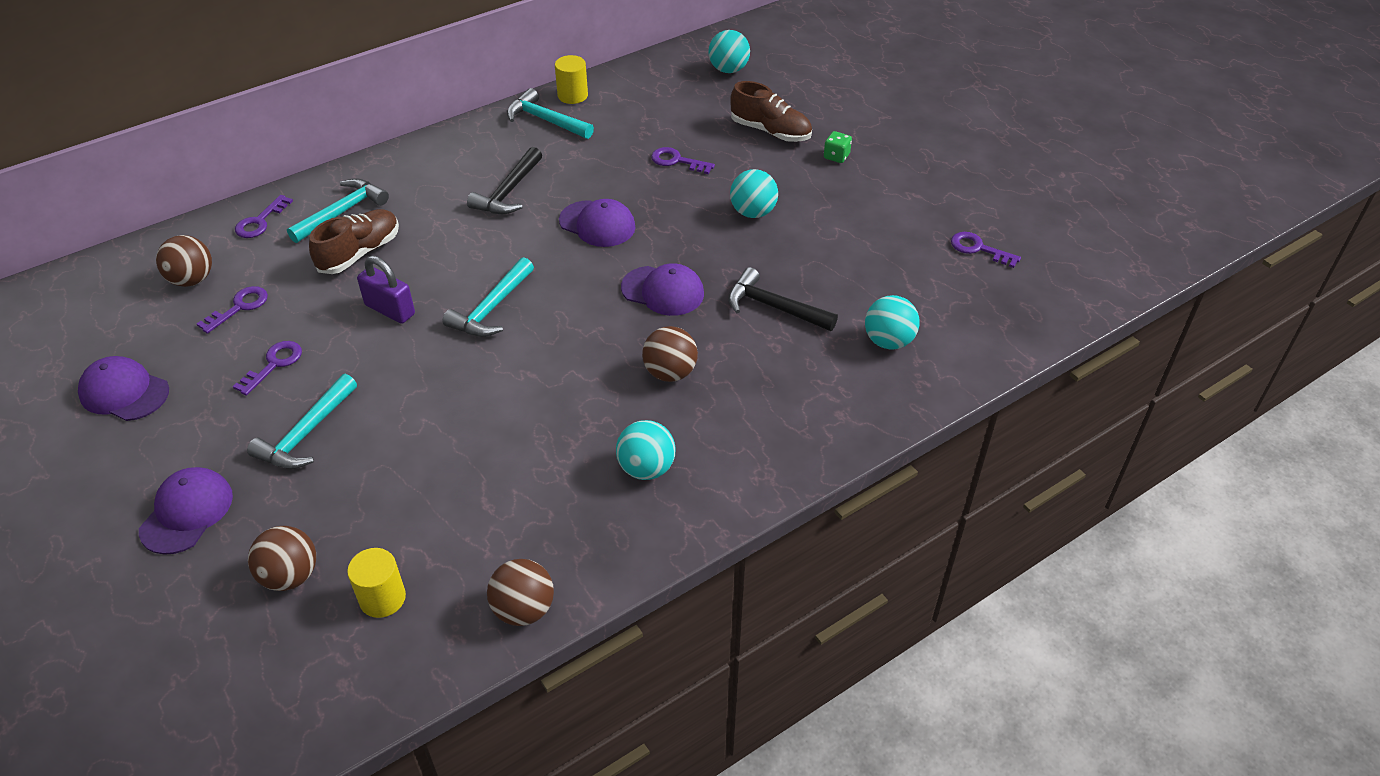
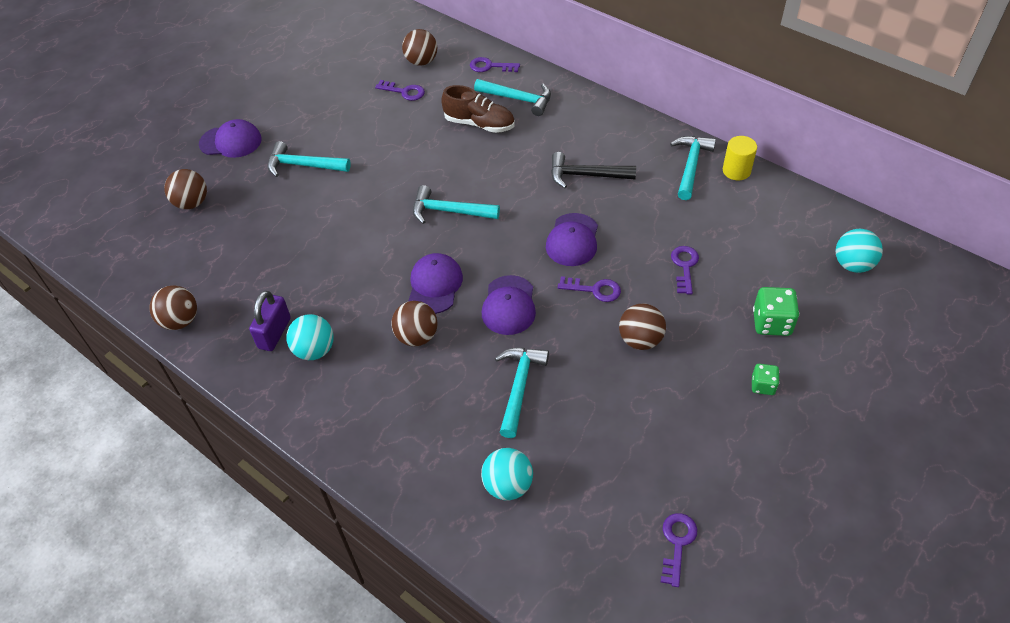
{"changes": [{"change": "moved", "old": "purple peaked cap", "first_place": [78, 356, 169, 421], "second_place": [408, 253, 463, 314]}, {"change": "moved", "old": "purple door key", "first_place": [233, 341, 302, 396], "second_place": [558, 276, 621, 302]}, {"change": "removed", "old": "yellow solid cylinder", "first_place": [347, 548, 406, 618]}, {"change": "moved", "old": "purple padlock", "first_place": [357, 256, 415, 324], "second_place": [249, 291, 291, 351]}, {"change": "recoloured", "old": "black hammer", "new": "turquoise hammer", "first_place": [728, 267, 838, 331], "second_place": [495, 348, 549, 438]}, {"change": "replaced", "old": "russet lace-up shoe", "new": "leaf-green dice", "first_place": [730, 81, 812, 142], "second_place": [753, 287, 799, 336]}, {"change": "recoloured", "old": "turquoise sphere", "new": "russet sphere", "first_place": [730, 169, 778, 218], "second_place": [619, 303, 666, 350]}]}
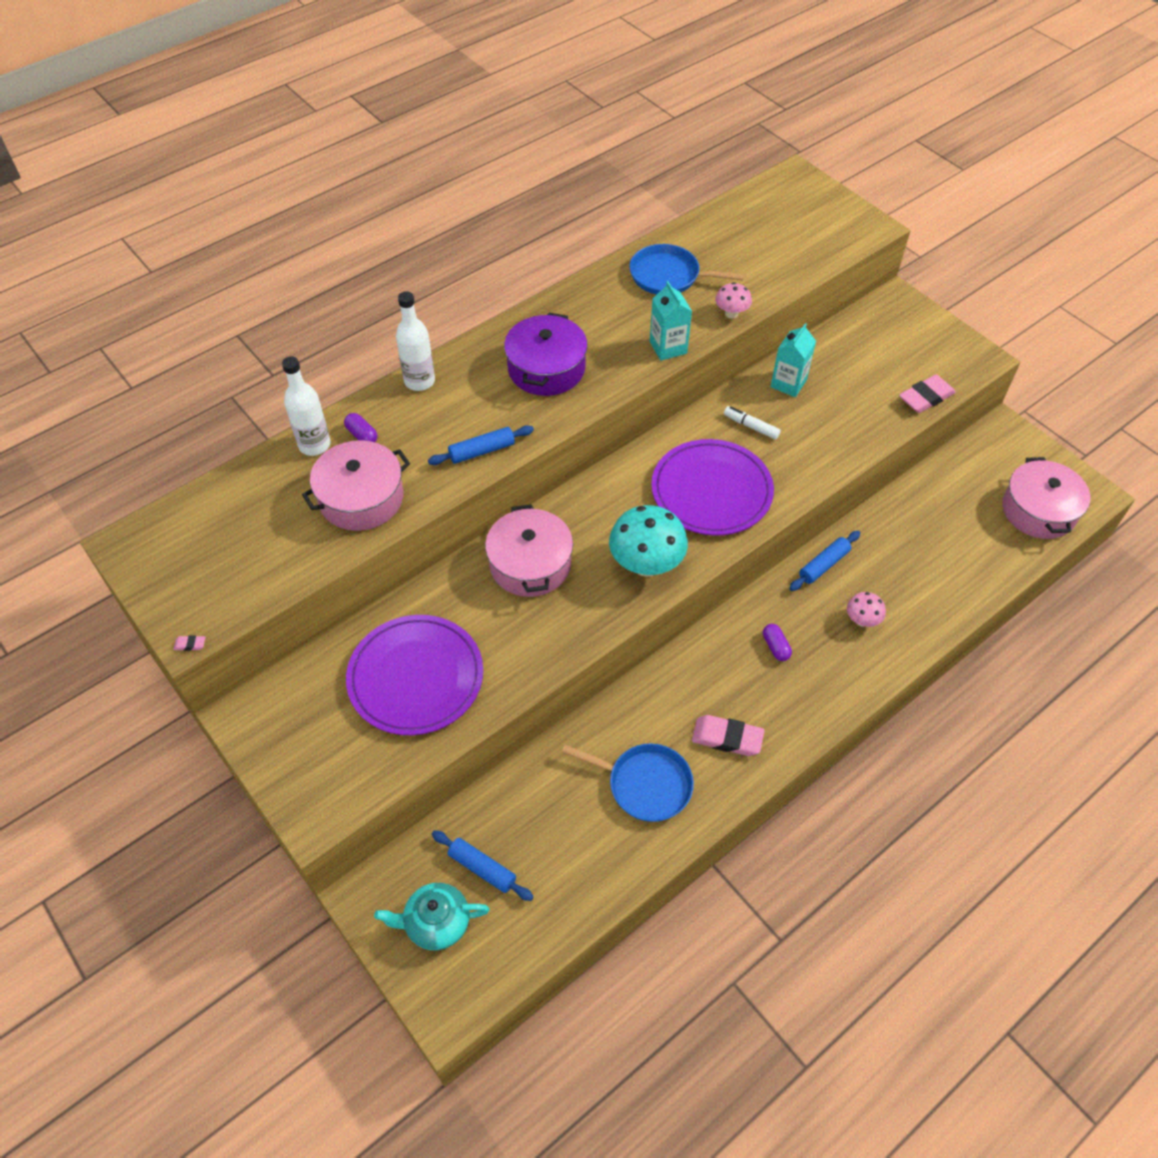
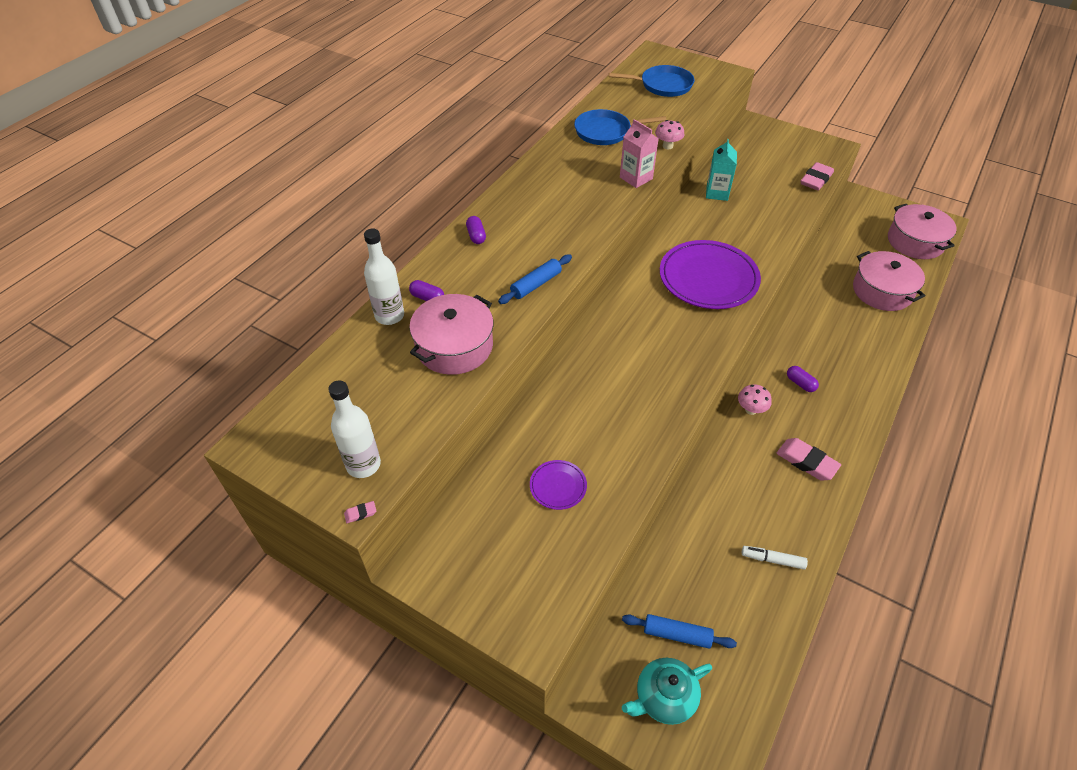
{"changes": [{"change": "resized", "old": "purple plate", "first_place": [346, 615, 483, 735], "second_place": [530, 460, 587, 510], "factor": 0.46}, {"change": "moved", "old": "pure white flask", "first_place": [396, 291, 435, 391], "second_place": [328, 380, 381, 478]}, {"change": "moved", "old": "rosy stockpot", "first_place": [485, 504, 573, 597], "second_place": [853, 251, 925, 311]}, {"change": "removed", "old": "purple stockpot", "first_place": [504, 313, 588, 396]}, {"change": "moved", "old": "royal blue skillet", "first_place": [562, 743, 694, 822], "second_place": [609, 65, 694, 97]}, {"change": "removed", "old": "turquoise fungus", "first_place": [609, 505, 688, 577]}, {"change": "recoloured", "old": "turquoise juice carton", "new": "rosy juice carton", "first_place": [650, 281, 692, 361], "second_place": [620, 119, 659, 188]}, {"change": "turned", "old": "rosy pencil eraser", "first_place": [692, 715, 765, 756], "second_place": [776, 438, 841, 481], "degrees": 45}, {"change": "moved", "old": "pure white marker", "first_place": [724, 406, 781, 440], "second_place": [742, 546, 808, 570]}, {"change": "removed", "old": "royal blue rolling pin", "first_place": [789, 531, 860, 591]}, {"change": "moved", "old": "rosy fungus", "first_place": [847, 592, 886, 627], "second_place": [738, 384, 772, 415]}, {"change": "added", "new": "purple pill shape", "second_place": [466, 216, 486, 244]}]}
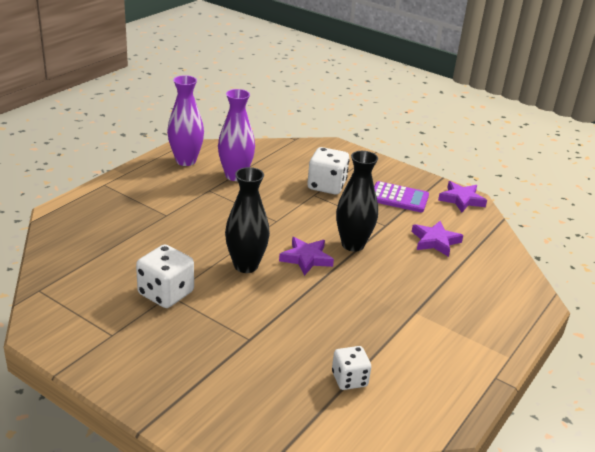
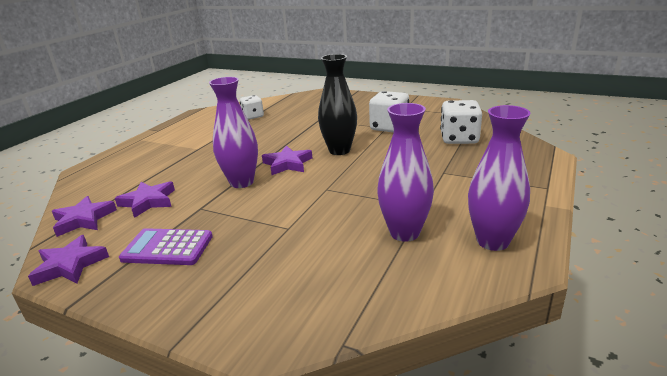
{"changes": [{"change": "moved", "old": "pure white dice", "first_place": [307, 147, 349, 195], "second_place": [440, 100, 482, 144]}, {"change": "recoloured", "old": "black tall vase", "new": "purple tall vase", "first_place": [336, 151, 378, 252], "second_place": [209, 77, 258, 188]}, {"change": "added", "new": "purple star shape", "second_place": [52, 196, 117, 237]}]}
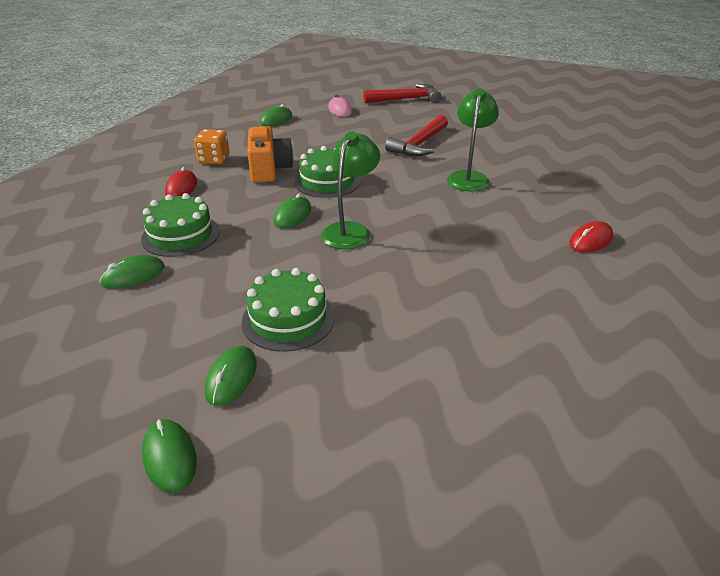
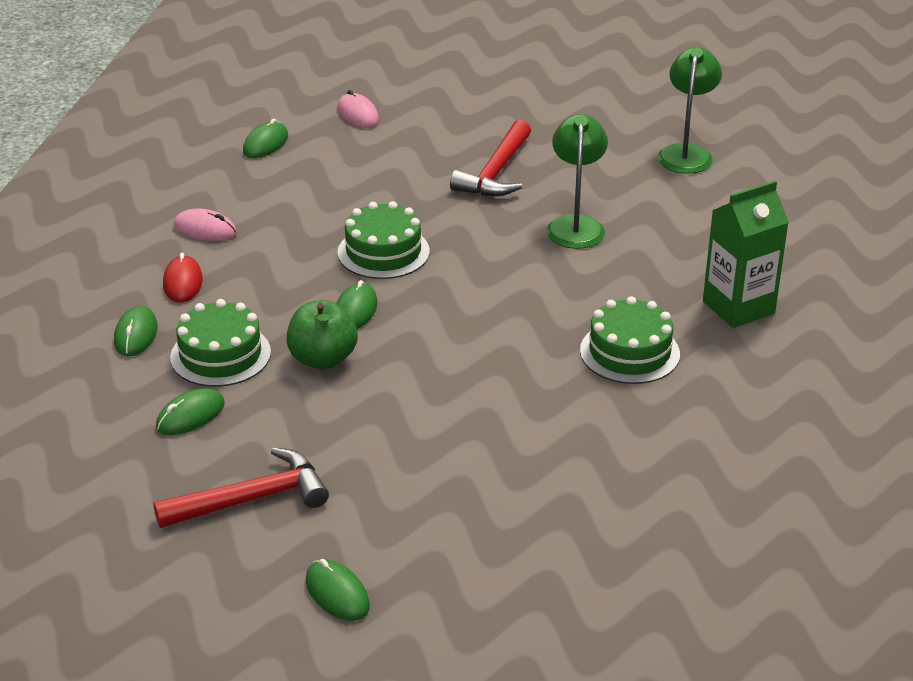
{"changes": [{"change": "replaced", "old": "orange dice", "new": "rosy mouse", "first_place": [194, 129, 230, 164], "second_place": [173, 208, 237, 241]}, {"change": "moved", "old": "leaf-green mouse", "first_place": [205, 346, 257, 406], "second_place": [114, 306, 157, 356]}, {"change": "moved", "old": "leaf-green cake", "first_place": [241, 268, 335, 352], "second_place": [580, 296, 680, 384]}, {"change": "removed", "old": "orange photo camera", "first_place": [247, 126, 294, 183]}, {"change": "moved", "old": "leaf-green reading lamp", "first_place": [321, 131, 380, 249], "second_place": [658, 47, 722, 174]}, {"change": "moved", "old": "crimson hammer", "first_place": [363, 84, 441, 103], "second_place": [153, 447, 329, 528]}, {"change": "replaced", "old": "crimson mouse", "new": "leaf-green juice carton", "first_place": [569, 221, 613, 252], "second_place": [703, 181, 789, 328]}, {"change": "added", "new": "leaf-green apple", "second_place": [287, 300, 358, 369]}]}
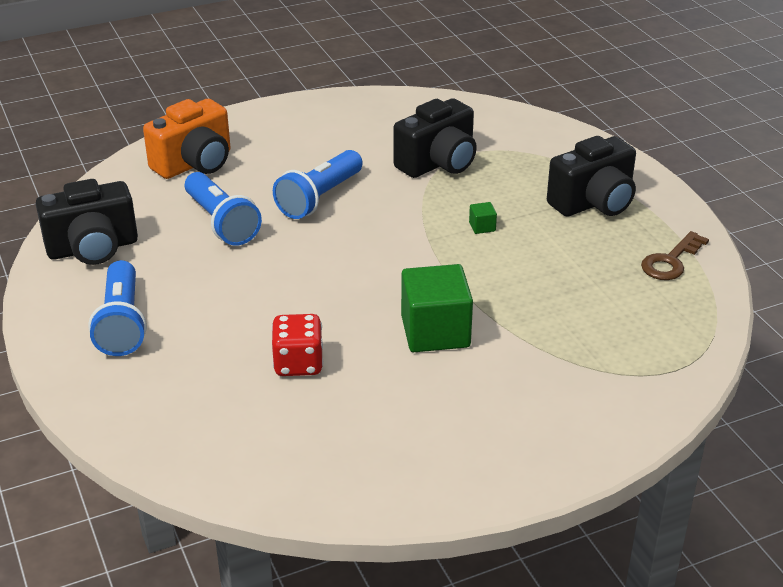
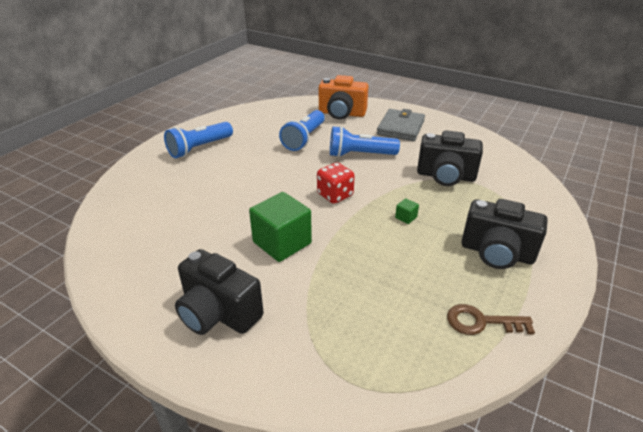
{"changes": [{"change": "moved", "old": "black photo camera", "first_place": [36, 179, 138, 265], "second_place": [175, 249, 264, 335]}, {"change": "moved", "old": "crimson dice", "first_place": [272, 314, 323, 376], "second_place": [317, 163, 355, 204]}, {"change": "added", "new": "gray billfold", "second_place": [377, 109, 425, 141]}]}
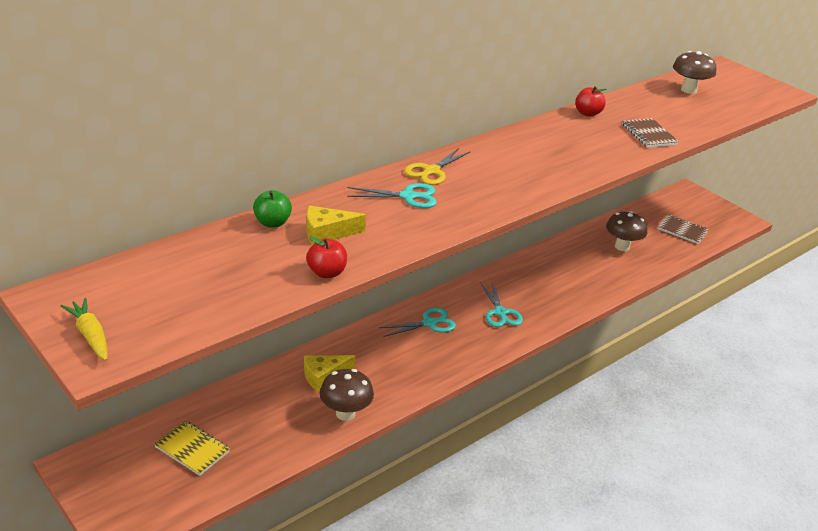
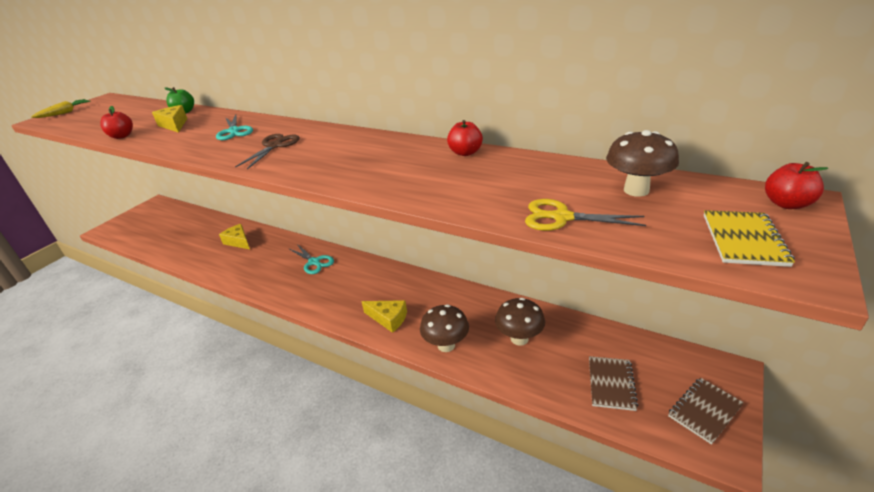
{"changes": [{"change": "moved", "old": "yellow exercise book", "first_place": [154, 421, 230, 476], "second_place": [704, 210, 795, 267]}, {"change": "moved", "old": "russet fungus", "first_place": [320, 369, 374, 421], "second_place": [420, 304, 469, 352]}, {"change": "moved", "old": "yellow pair of scissors", "first_place": [404, 148, 471, 185], "second_place": [525, 199, 646, 231]}, {"change": "removed", "old": "turquoise pair of scissors", "first_place": [480, 282, 523, 327]}, {"change": "moved", "old": "russet exercise book", "first_place": [622, 118, 679, 148], "second_place": [668, 378, 744, 445]}, {"change": "added", "new": "russet pair of scissors", "second_place": [235, 134, 300, 169]}, {"change": "added", "new": "yellow cheese", "second_place": [361, 300, 407, 333]}, {"change": "added", "new": "crimson apple", "second_place": [765, 162, 828, 209]}]}
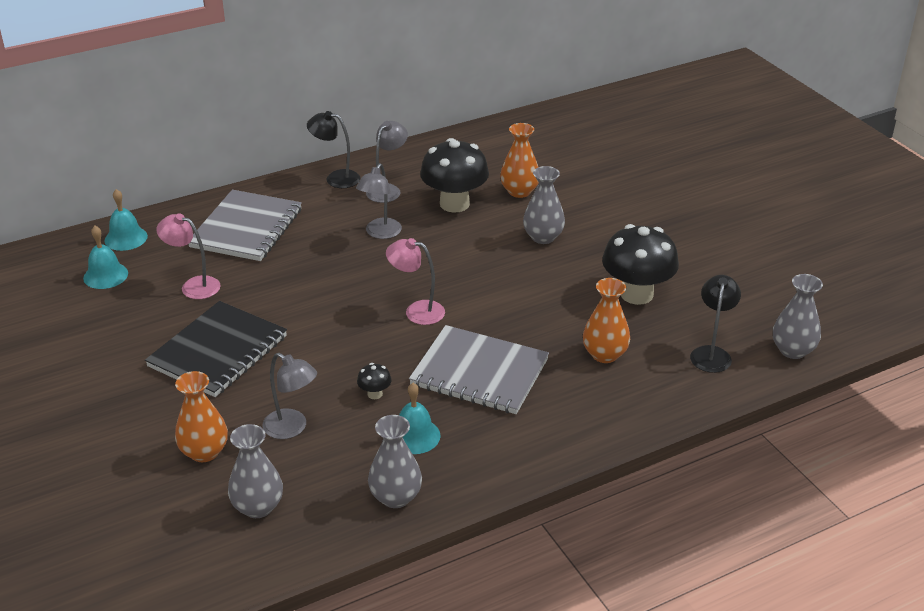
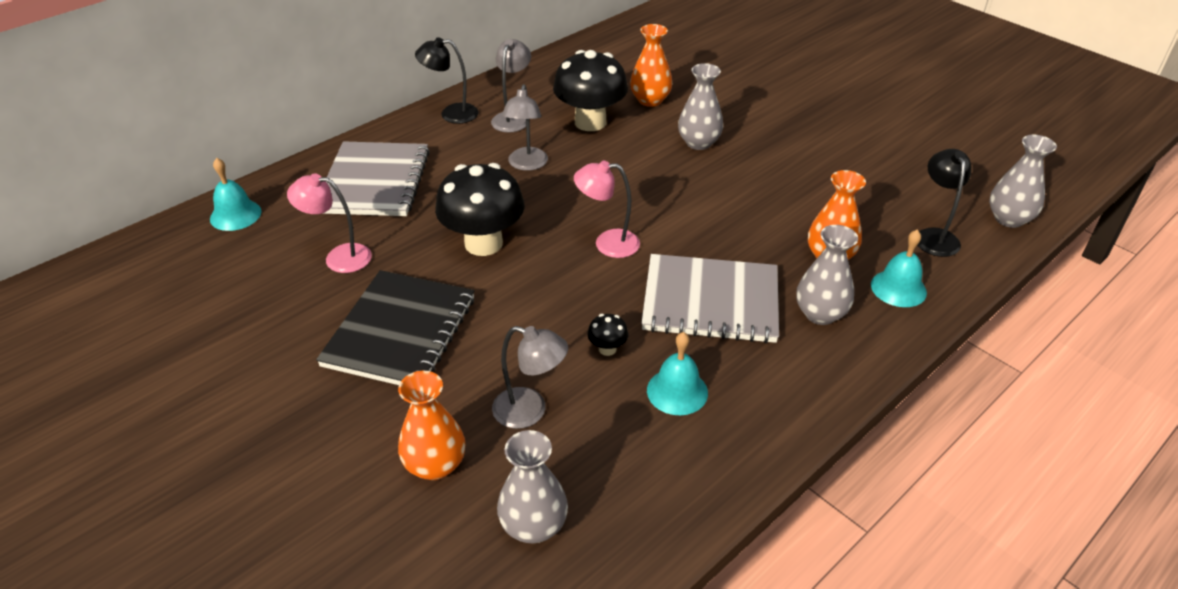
{"changes": [{"change": "moved", "old": "turquoise bell", "first_place": [83, 226, 128, 289], "second_place": [871, 230, 927, 307]}, {"change": "moved", "old": "gray tall vase", "first_place": [368, 415, 422, 508], "second_place": [796, 225, 858, 325]}, {"change": "moved", "old": "black fungus", "first_place": [602, 224, 679, 305], "second_place": [435, 163, 525, 256]}]}
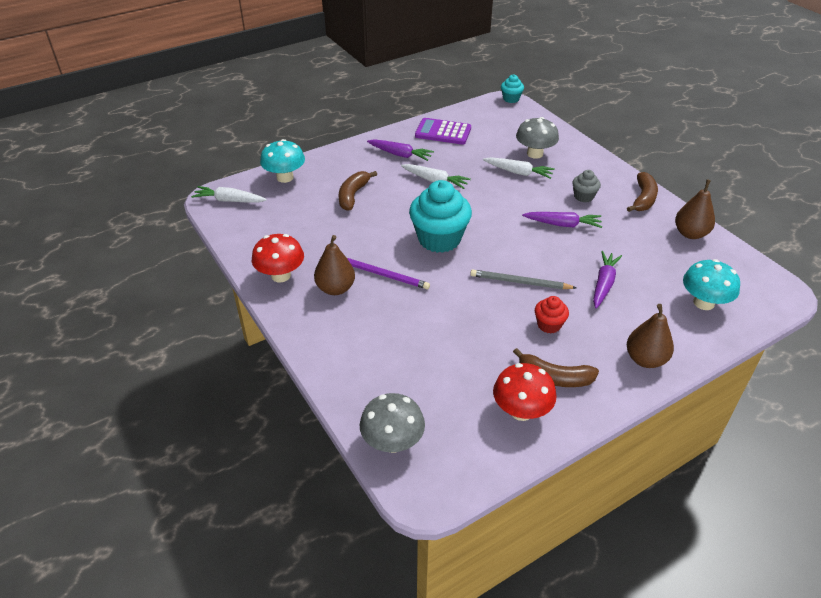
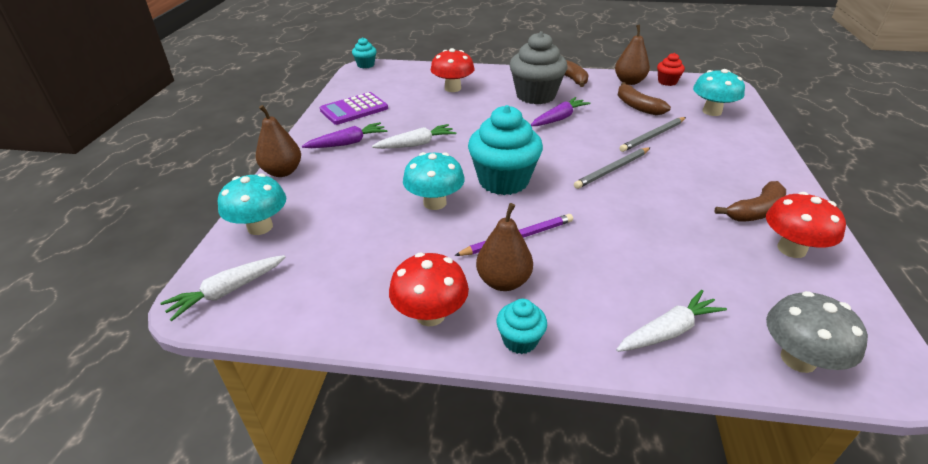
{"changes": [{"change": "moved", "old": "russet banana", "first_place": [339, 171, 377, 211], "second_place": [618, 82, 671, 115]}, {"change": "moved", "old": "pure white root vegetable", "first_place": [483, 157, 555, 179], "second_place": [616, 290, 727, 352]}, {"change": "recoloured", "old": "gray fungus", "new": "crimson fungus", "first_place": [516, 117, 559, 159], "second_place": [431, 48, 474, 92]}, {"change": "moved", "old": "crimson muffin", "first_place": [535, 296, 569, 334], "second_place": [657, 53, 685, 86]}, {"change": "resized", "old": "gray muffin", "first_place": [572, 170, 601, 202], "second_place": [510, 31, 567, 104], "factor": 2.05}, {"change": "replaced", "old": "purple root vegetable", "new": "gray pencil", "first_place": [593, 251, 622, 309], "second_place": [619, 117, 686, 152]}, {"change": "moved", "old": "russet toy pear", "first_place": [627, 304, 674, 368], "second_place": [256, 105, 301, 177]}, {"change": "added", "new": "turquoise fungus", "second_place": [403, 152, 465, 210]}, {"change": "added", "new": "turquoise muffin", "second_place": [497, 299, 547, 354]}]}
